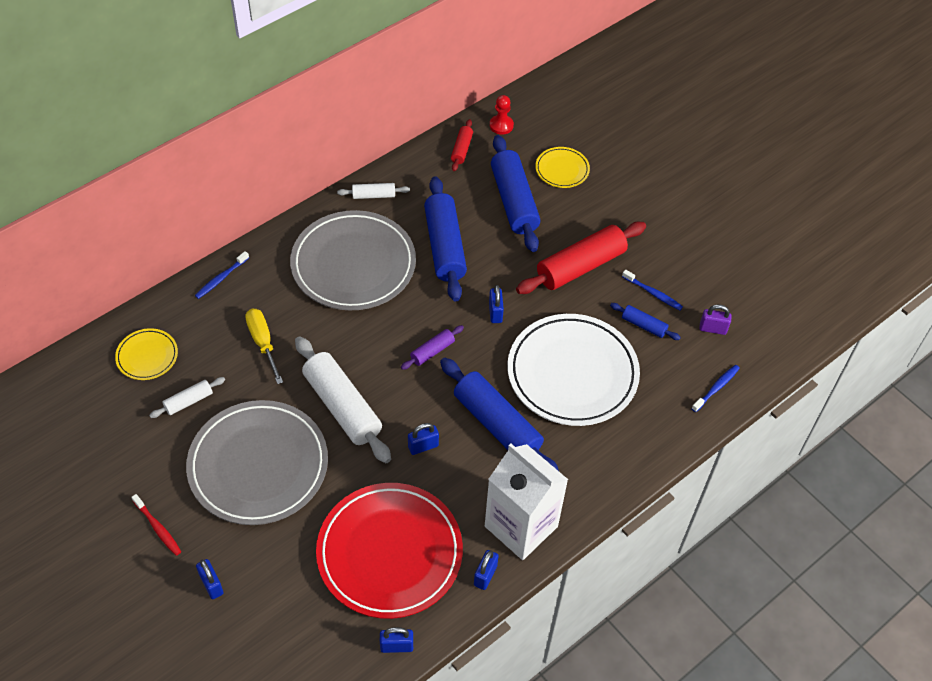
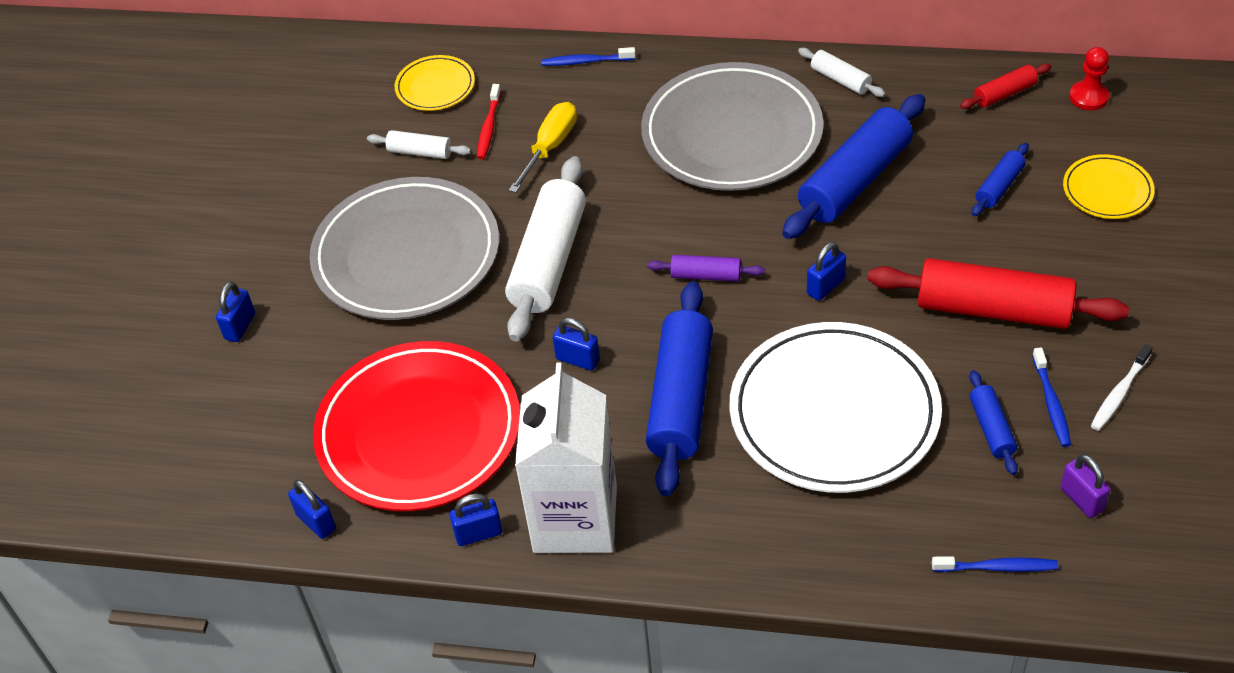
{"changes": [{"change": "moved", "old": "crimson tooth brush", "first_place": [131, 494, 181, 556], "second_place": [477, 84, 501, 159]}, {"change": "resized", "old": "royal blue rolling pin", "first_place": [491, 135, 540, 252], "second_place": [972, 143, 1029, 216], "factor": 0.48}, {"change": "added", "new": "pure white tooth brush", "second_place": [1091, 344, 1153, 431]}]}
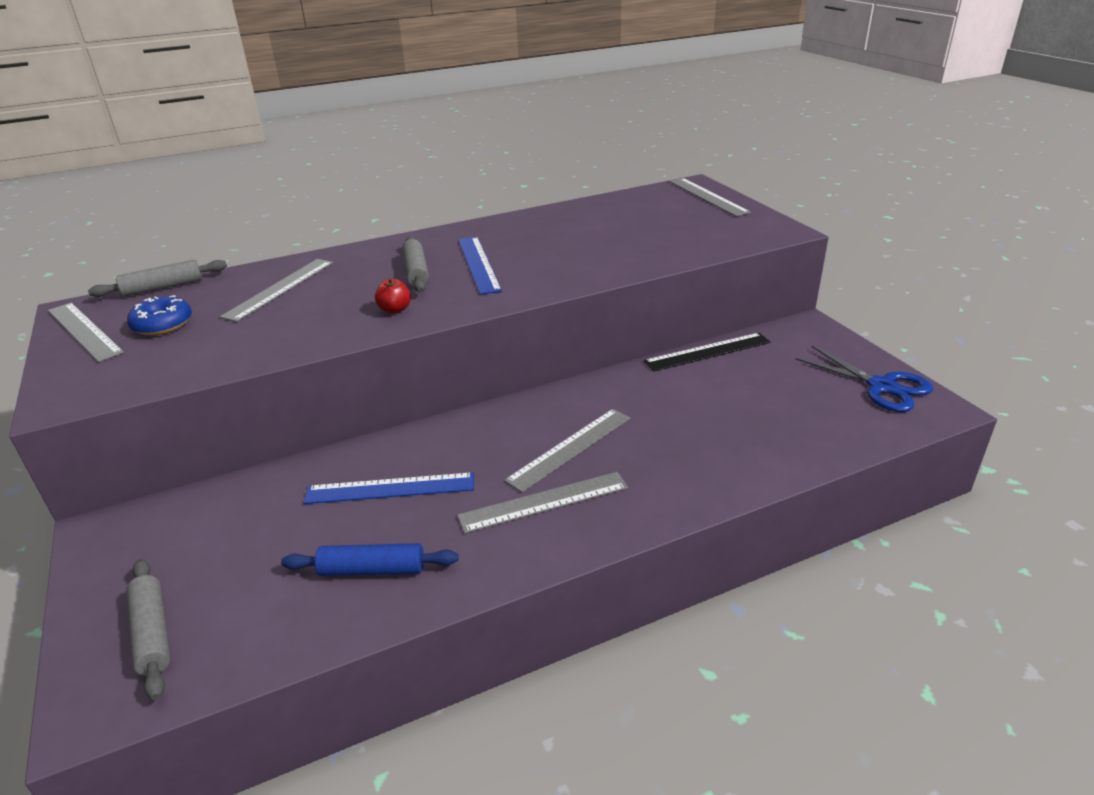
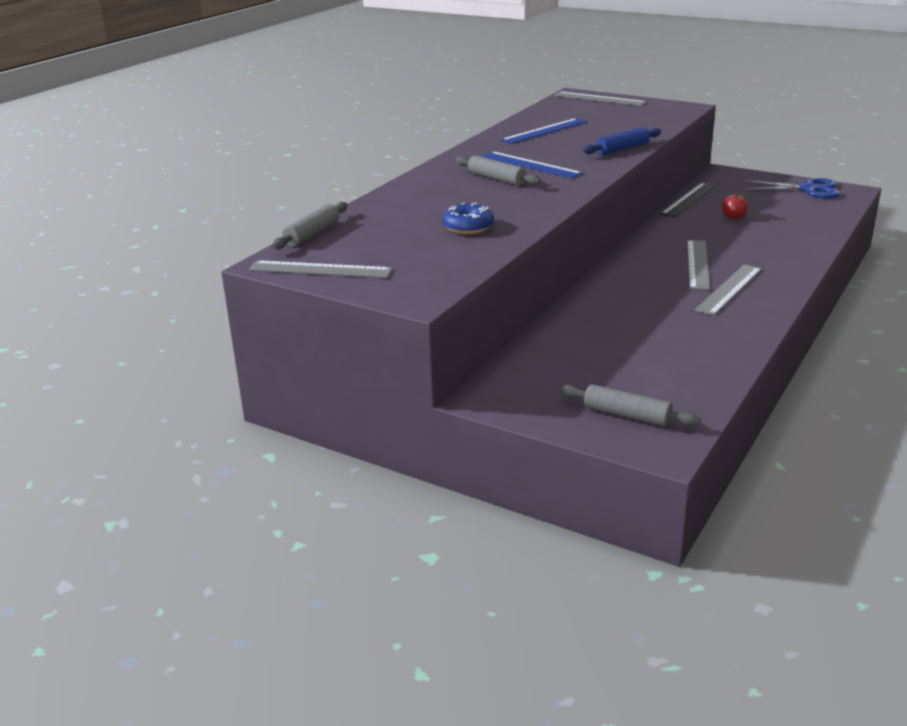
{"changes": [{"change": "moved", "old": "royal blue donut", "first_place": [127, 295, 192, 336], "second_place": [442, 202, 494, 234]}, {"change": "removed", "old": "gray ruler", "first_place": [220, 259, 333, 322]}, {"change": "moved", "old": "royal blue rolling pin", "first_place": [281, 543, 458, 576], "second_place": [583, 127, 661, 155]}, {"change": "moved", "old": "royal blue ruler", "first_place": [304, 472, 474, 504], "second_place": [501, 118, 586, 144]}, {"change": "moved", "old": "crimson apple", "first_place": [375, 278, 411, 314], "second_place": [721, 193, 748, 219]}]}
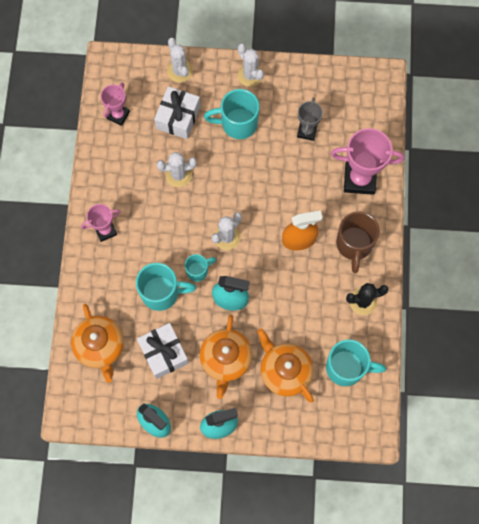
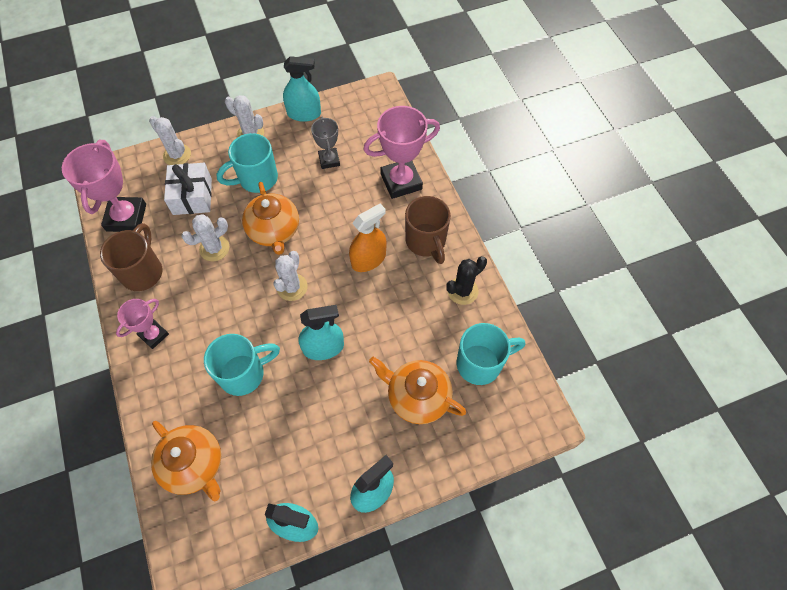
{"changes": [{"change": "resized", "old": "rosy award cup", "first_place": [101, 82, 130, 126], "second_place": [62, 140, 146, 232], "factor": 1.73}, {"change": "removed", "old": "pure white gift", "first_place": [137, 323, 189, 379]}, {"change": "removed", "old": "turquoise tea mug", "first_place": [185, 254, 216, 282]}, {"change": "moved", "old": "orange teapot", "first_place": [200, 315, 253, 399], "second_place": [242, 182, 299, 255]}, {"change": "added", "new": "russet tea mug", "second_place": [100, 223, 162, 291]}, {"change": "added", "new": "turquoise sprayer", "second_place": [283, 56, 321, 122]}]}
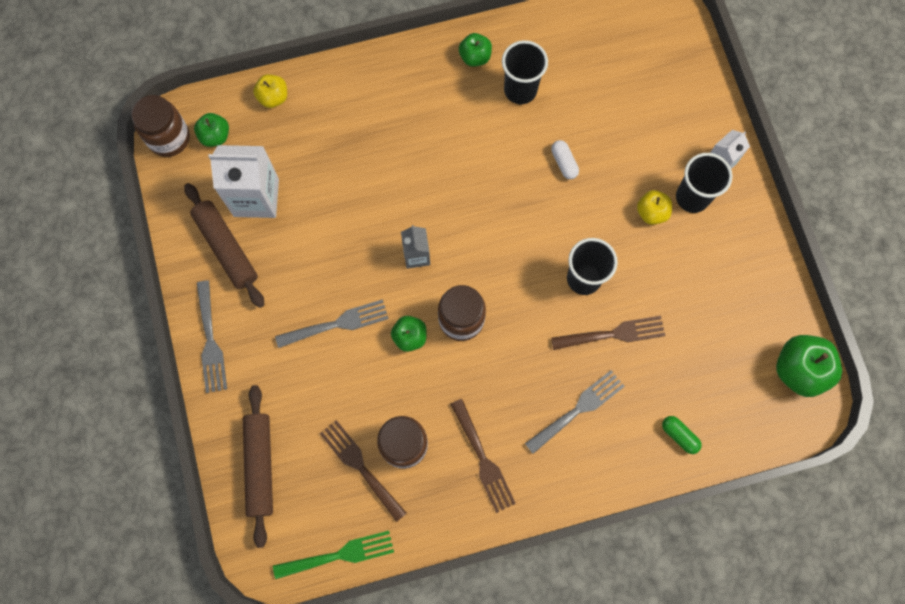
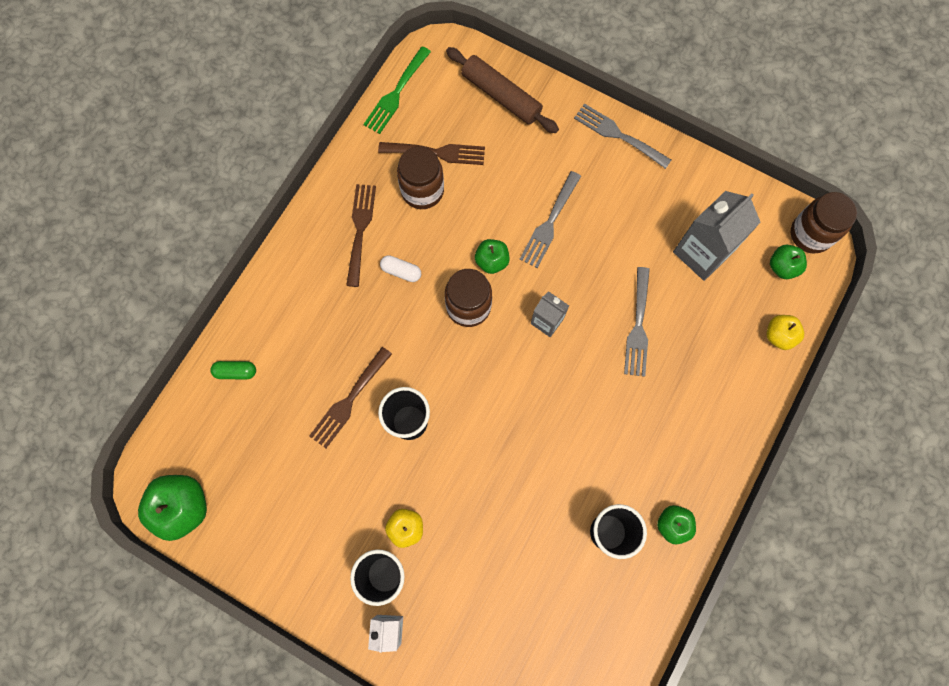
{"changes": [{"change": "removed", "old": "russet rolling pin", "first_place": [184, 183, 264, 308]}, {"change": "recoloured", "old": "pure white juice carton", "new": "gray juice carton", "first_place": [208, 145, 279, 218], "second_place": [673, 191, 761, 281]}, {"change": "turned", "old": "russet table fork", "first_place": [450, 399, 516, 513], "second_place": [346, 184, 376, 287], "degrees": 75}, {"change": "moved", "old": "gray table fork", "first_place": [525, 370, 625, 454], "second_place": [624, 267, 650, 377]}, {"change": "moved", "old": "pure white pill shape", "first_place": [551, 140, 579, 179], "second_place": [380, 255, 421, 282]}]}
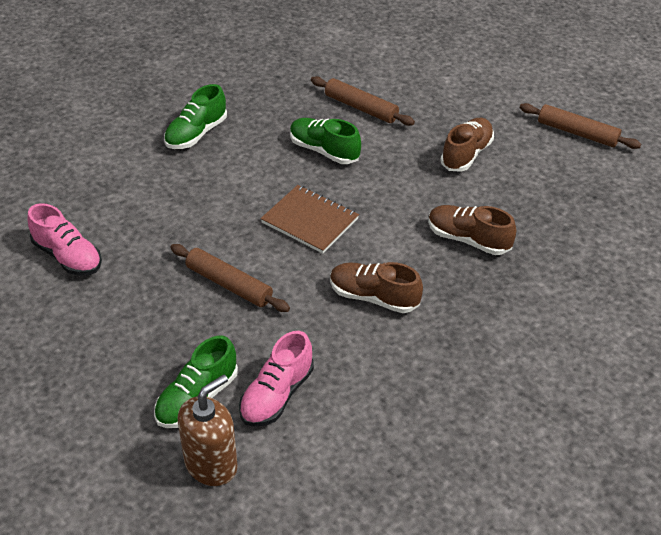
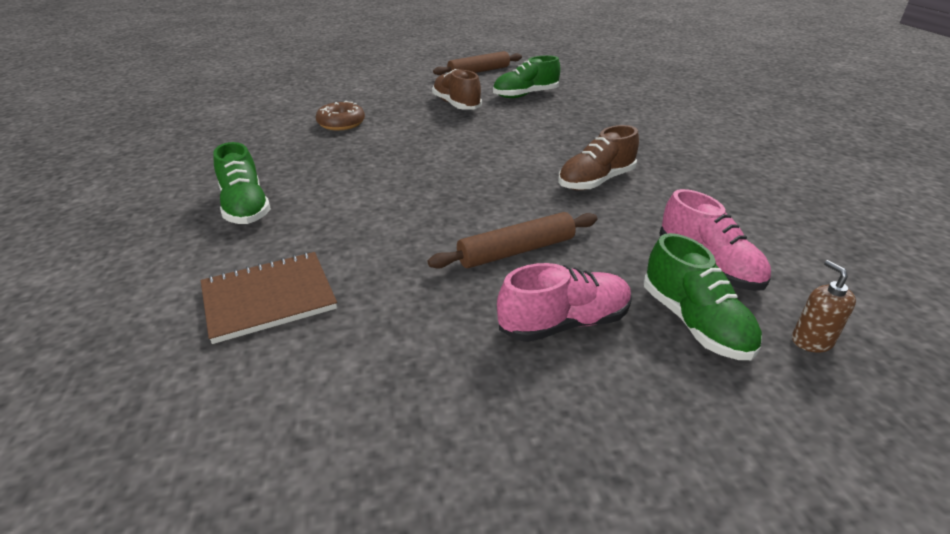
{"changes": [{"change": "moved", "old": "rosy lace-up shoe", "first_place": [27, 203, 102, 275], "second_place": [497, 263, 632, 342]}, {"change": "resized", "old": "russet soap pump", "first_place": [178, 374, 238, 486], "second_place": [792, 260, 856, 353], "factor": 0.54}, {"change": "moved", "old": "russet exercise book", "first_place": [261, 185, 359, 253], "second_place": [201, 252, 337, 344]}, {"change": "moved", "old": "leaf-green lace-up shoe", "first_place": [290, 118, 361, 164], "second_place": [493, 55, 561, 98]}, {"change": "replaced", "old": "russet rolling pin", "new": "russet donut", "first_place": [311, 76, 415, 126], "second_place": [316, 101, 365, 130]}, {"change": "removed", "old": "russet lace-up shoe", "first_place": [428, 205, 516, 255]}]}
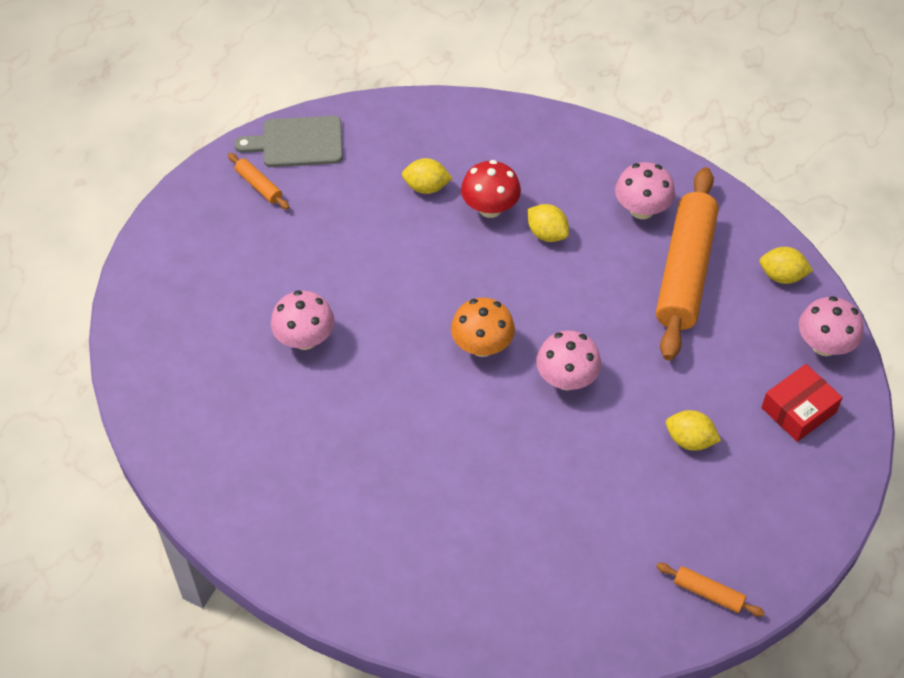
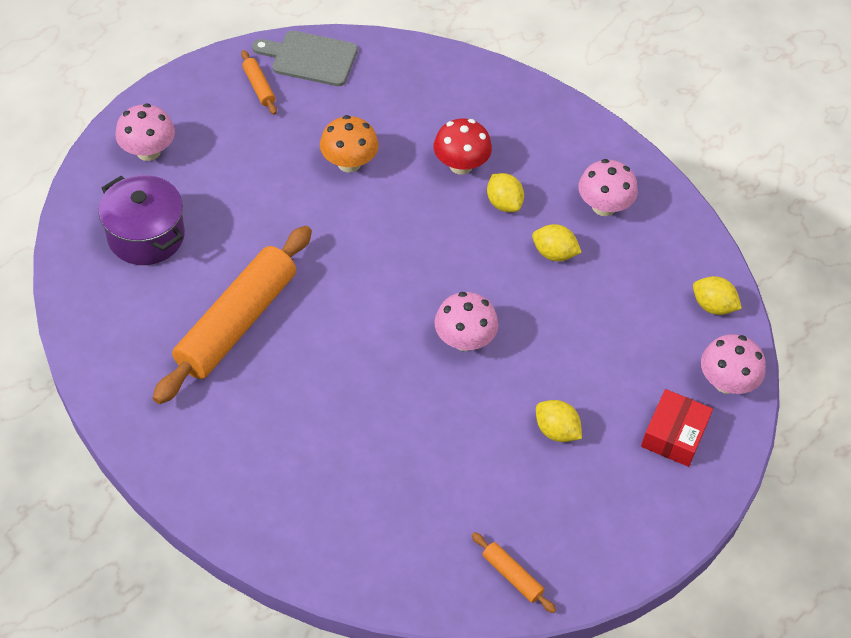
{"changes": [{"change": "moved", "old": "rosy fungus", "first_place": [271, 290, 335, 350], "second_place": [115, 103, 175, 161]}, {"change": "moved", "old": "yellow lemon", "first_place": [402, 158, 452, 194], "second_place": [532, 224, 582, 261]}, {"change": "moved", "old": "orange fungus", "first_place": [451, 298, 515, 357], "second_place": [320, 115, 378, 173]}, {"change": "moved", "old": "orange rolling pin", "first_place": [656, 167, 719, 360], "second_place": [153, 226, 312, 404]}, {"change": "turned", "old": "crimson box", "first_place": [761, 364, 843, 442], "second_place": [641, 389, 713, 467], "degrees": -45}, {"change": "added", "new": "purple stockpot", "second_place": [98, 175, 185, 265]}]}
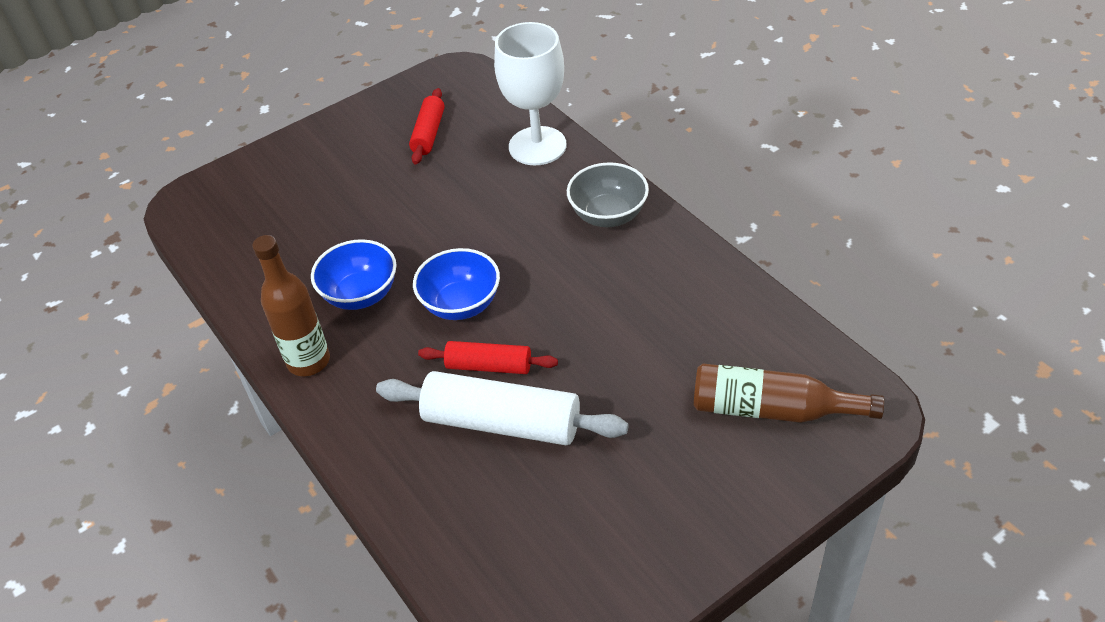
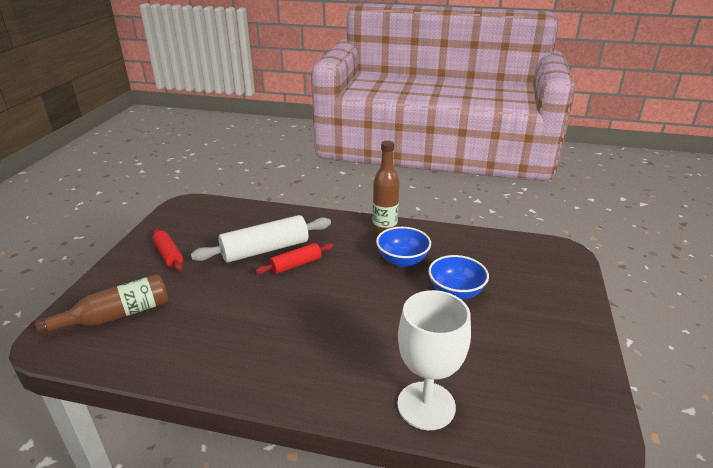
{"changes": [{"change": "moved", "old": "crimson rolling pin", "first_place": [409, 88, 445, 165], "second_place": [152, 228, 183, 271]}, {"change": "moved", "old": "royal blue bowl", "first_place": [413, 248, 500, 320], "second_place": [428, 255, 489, 300]}, {"change": "removed", "old": "gray bowl", "first_place": [567, 162, 649, 227]}]}
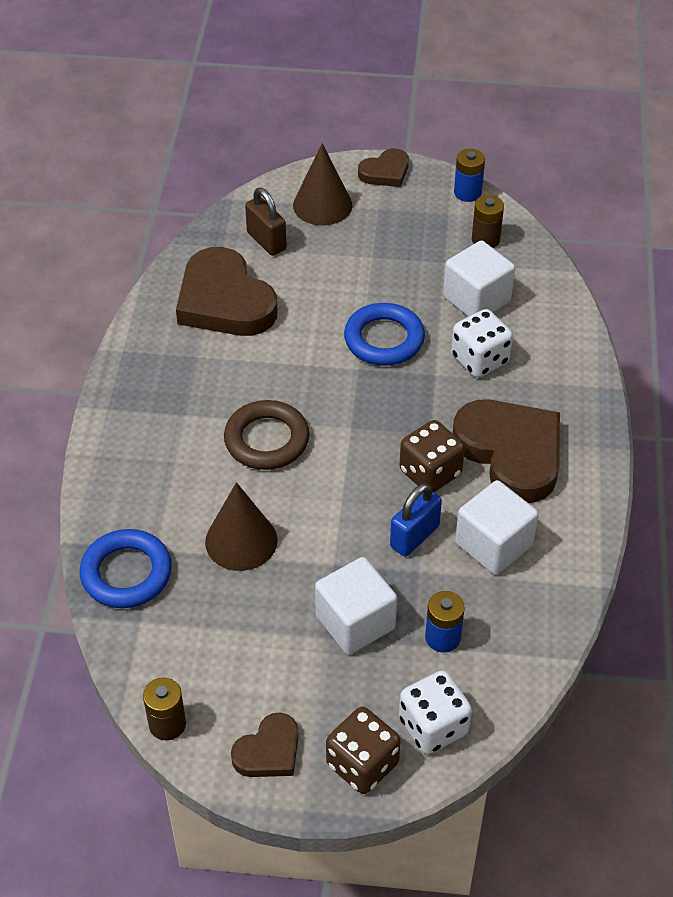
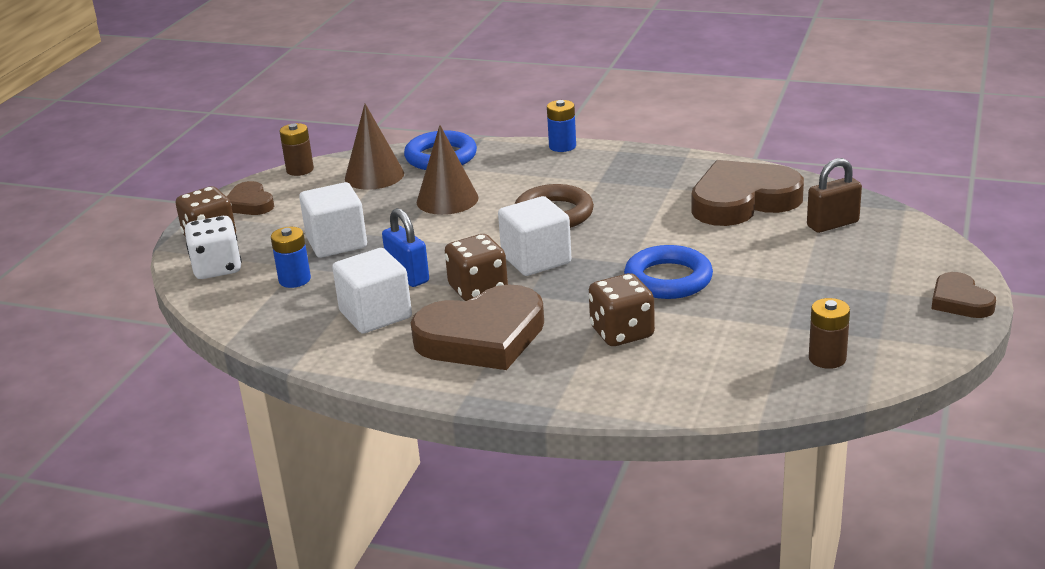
{"changes": [{"change": "moved", "old": "russet cone", "first_place": [293, 143, 352, 226], "second_place": [345, 104, 404, 190]}, {"change": "moved", "old": "pure white solid cube", "first_place": [443, 240, 515, 317], "second_place": [498, 196, 572, 276]}, {"change": "recoloured", "old": "pure white dice", "new": "russet dice", "first_place": [451, 309, 513, 378], "second_place": [589, 273, 655, 346]}, {"change": "moved", "old": "royal blue power cell", "first_place": [454, 149, 485, 202], "second_place": [547, 100, 576, 152]}]}
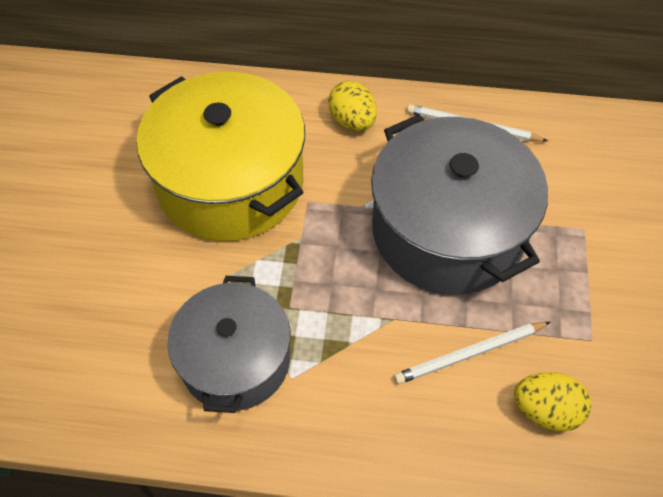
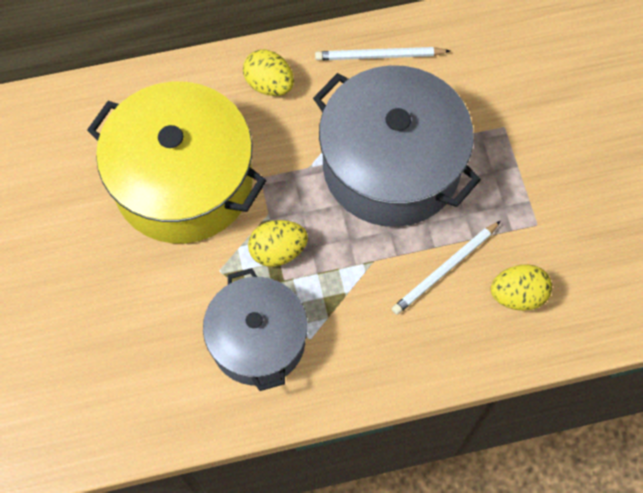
{"changes": [{"change": "added", "new": "yellow egg shape", "second_place": [248, 220, 308, 267]}]}
